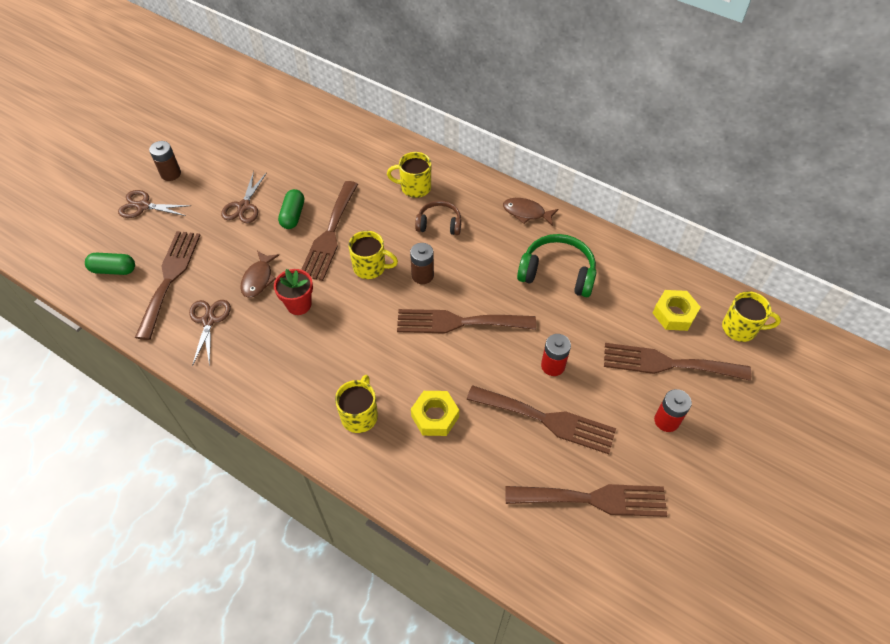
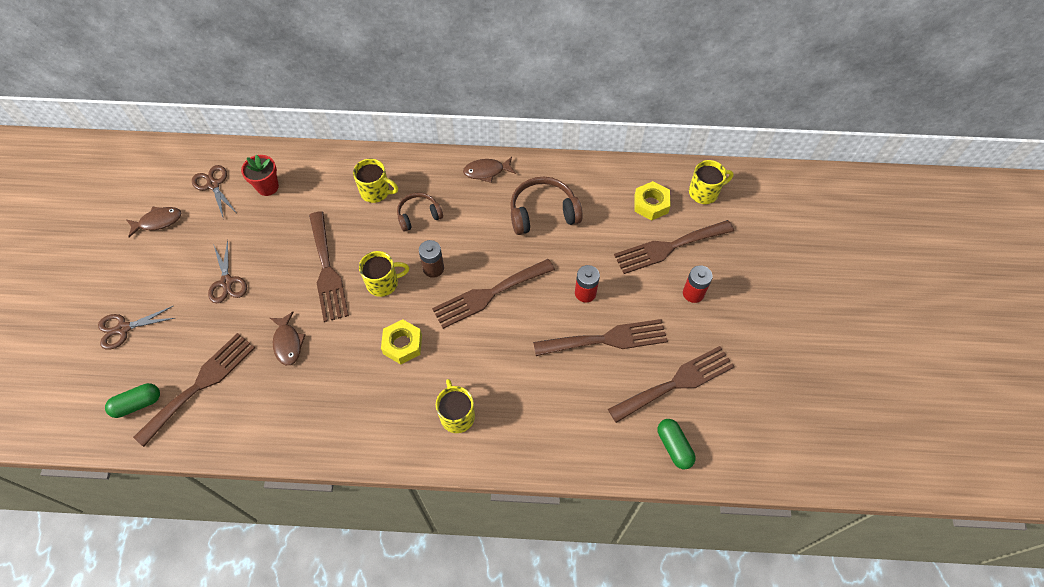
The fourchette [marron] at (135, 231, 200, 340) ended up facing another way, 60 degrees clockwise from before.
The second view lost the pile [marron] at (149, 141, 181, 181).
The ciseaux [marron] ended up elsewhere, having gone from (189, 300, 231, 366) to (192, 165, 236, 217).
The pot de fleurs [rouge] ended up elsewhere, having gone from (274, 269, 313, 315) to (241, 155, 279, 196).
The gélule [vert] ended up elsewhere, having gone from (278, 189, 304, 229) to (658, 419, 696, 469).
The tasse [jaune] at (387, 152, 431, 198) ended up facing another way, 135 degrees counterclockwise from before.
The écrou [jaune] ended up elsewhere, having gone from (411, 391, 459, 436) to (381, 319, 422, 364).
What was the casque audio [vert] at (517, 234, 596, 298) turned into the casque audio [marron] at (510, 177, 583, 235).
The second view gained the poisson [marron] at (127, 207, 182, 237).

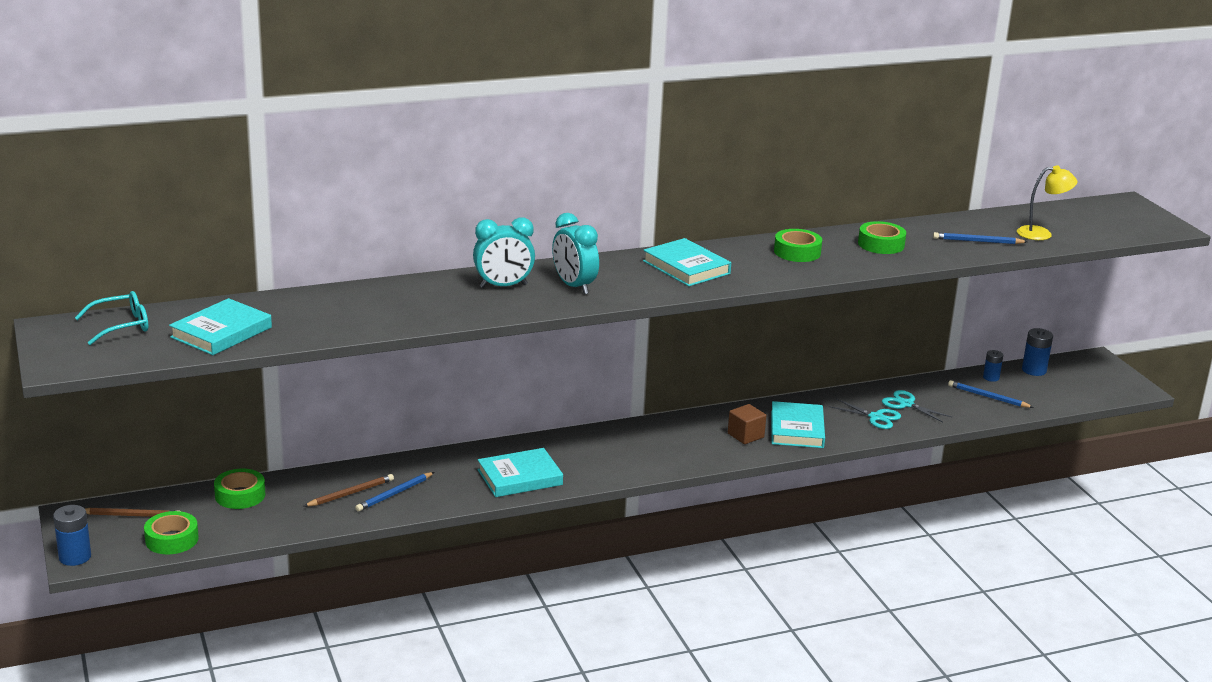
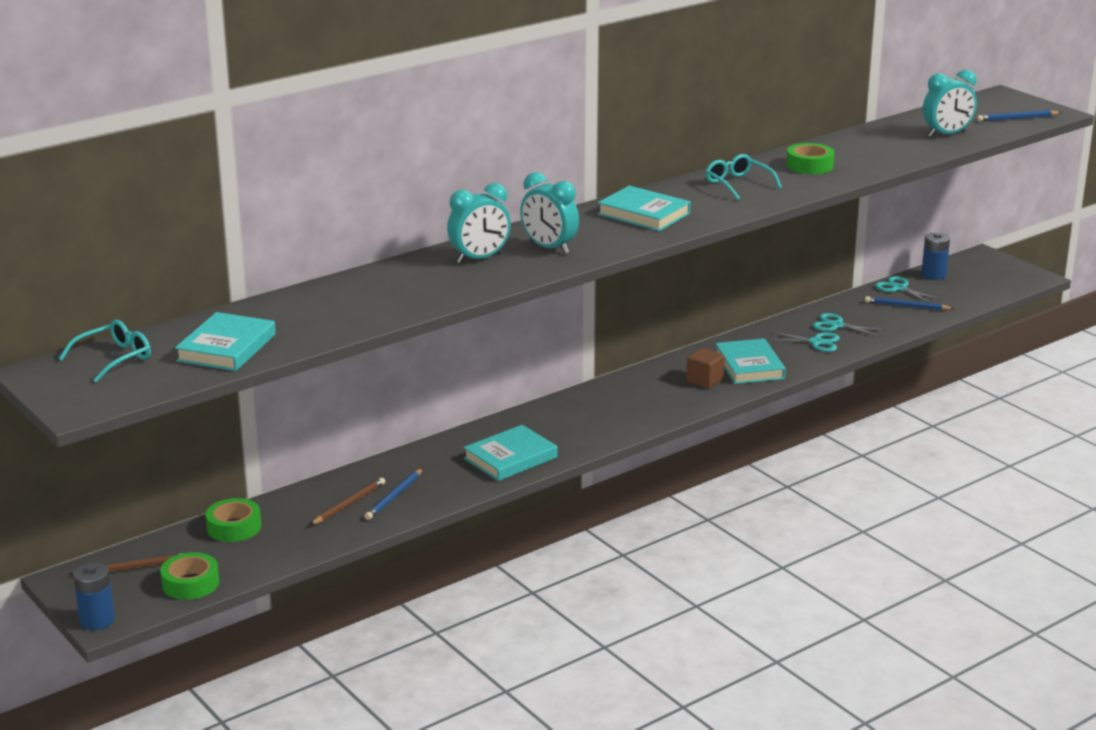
Where the ruban adhésif [vert] stood at (774, 229, 822, 262), the lunettes [turquoise] came to stand at (705, 154, 782, 200).
The crayon [bleu] ended up elsewhere, having gone from (933, 232, 1028, 244) to (977, 110, 1062, 122).
Where the pile [bleu] stood at (983, 350, 1003, 382), the ciseaux [turquoise] came to stand at (875, 276, 941, 303).
Where the lampe [jaune] stood at (1017, 165, 1077, 240), the réveil [turquoise] came to stand at (923, 70, 977, 137).

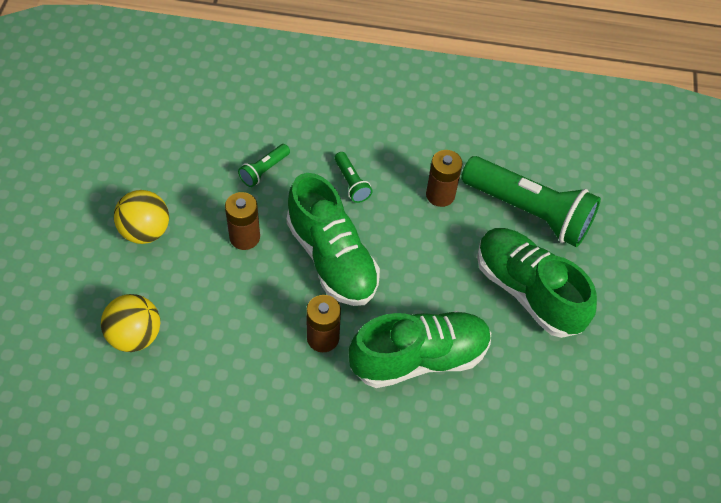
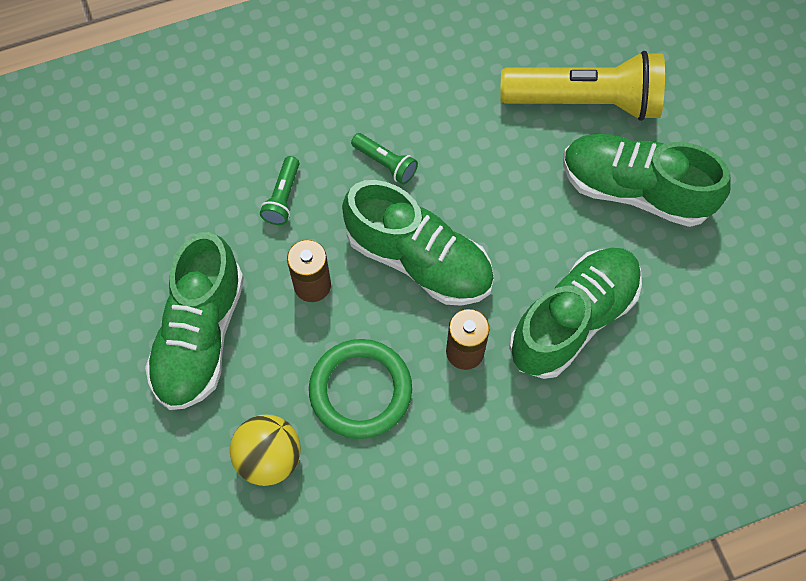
Where the balle [jaune] stood at (114, 190, 169, 244), the chaussure [vert] came to stand at (145, 232, 244, 410).
The second view lost the pile [marron] at (426, 150, 463, 207).
What was the lampe de poche [vert] at (461, 156, 601, 247) turned into the lampe de poche [jaune] at (500, 51, 665, 121).
The second view gained the anneau [vert] at (309, 339, 412, 439).

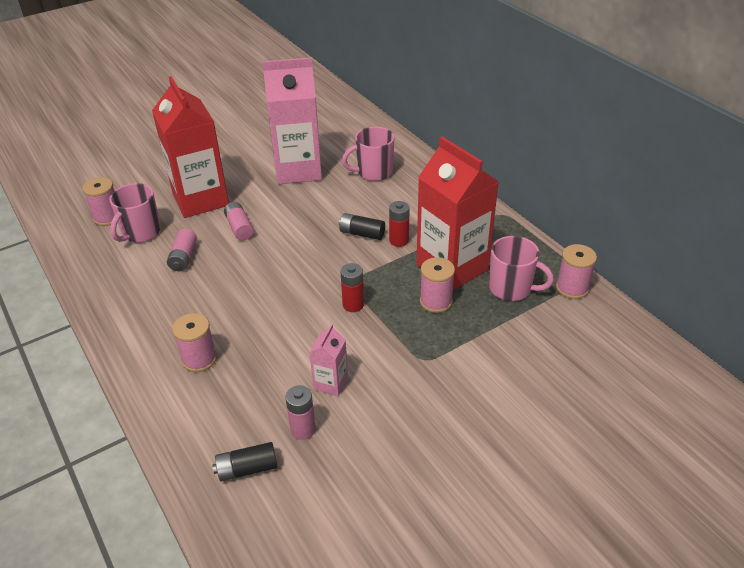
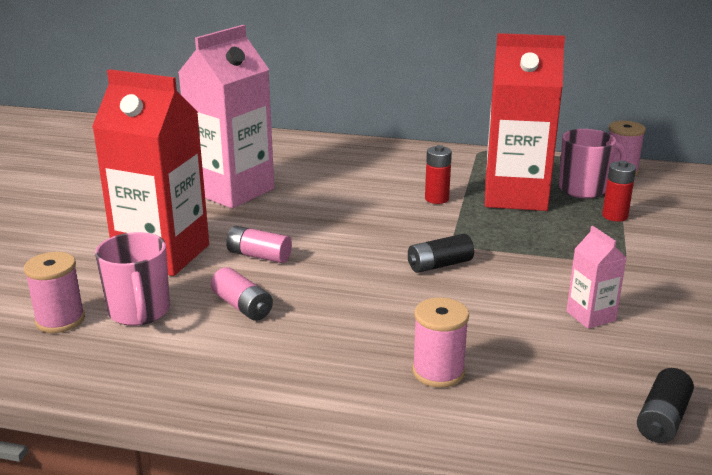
The second view lost the pile [rose] at (285, 386, 316, 440).
The pile [noir] ended up elsewhere, having gone from (339, 213, 385, 240) to (408, 234, 474, 273).
The pile [rouge] ended up elsewhere, having gone from (340, 263, 364, 312) to (602, 161, 636, 222).
The second view lost the tasse [rose] at (342, 127, 394, 181).
The second view lost the bobine [rose] at (420, 257, 455, 313).

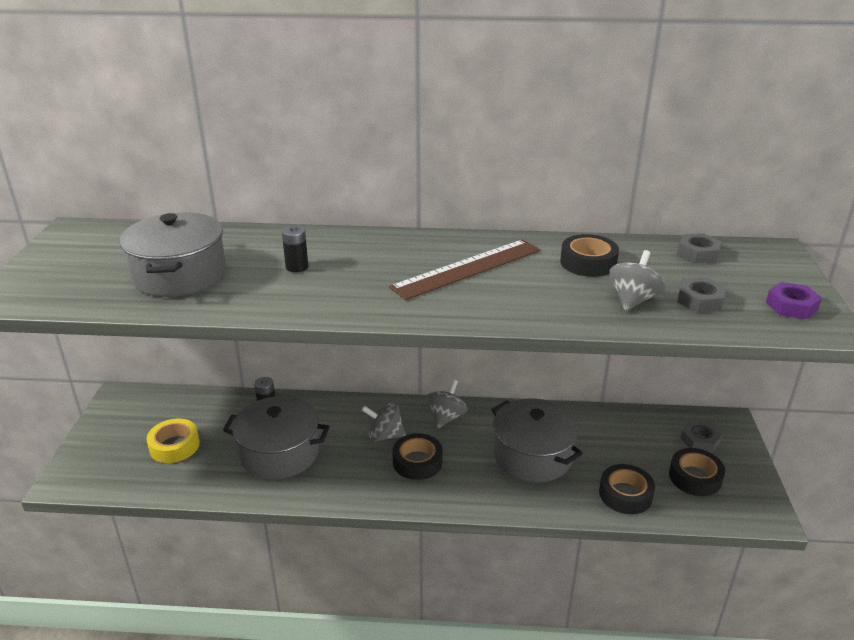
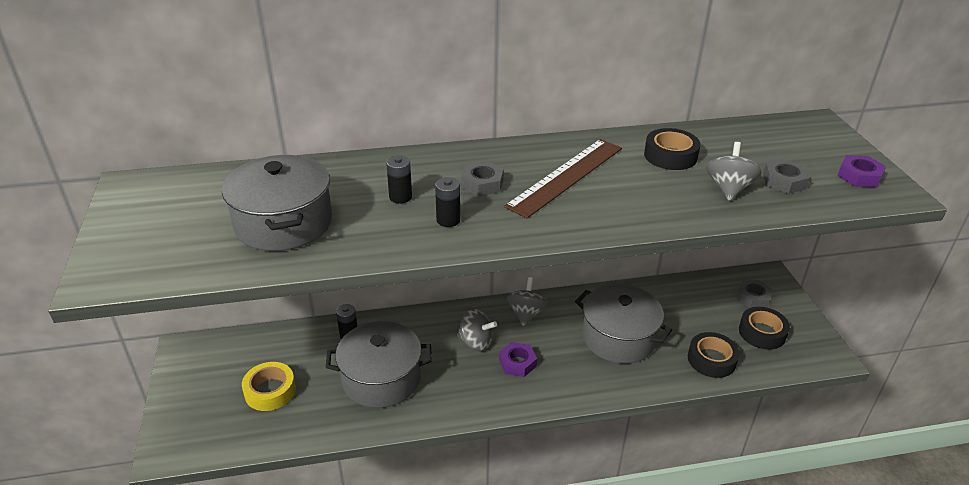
The toupie [gris] at (362, 402, 406, 442) ended up facing another way, 150 degrees counterclockwise from before.
Where the ruban adhésif [noir] stood at (392, 433, 443, 480), the écrou [violet] came to stand at (499, 342, 537, 377).
The écrou [gris] ended up elsewhere, having gone from (677, 233, 722, 263) to (461, 161, 504, 196).
The second view gained the pile [noir] at (435, 177, 460, 227).

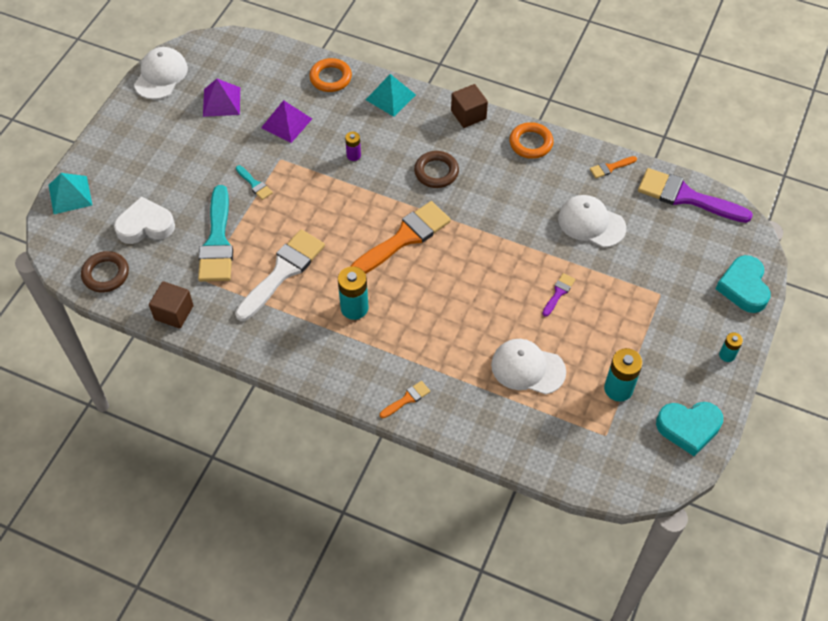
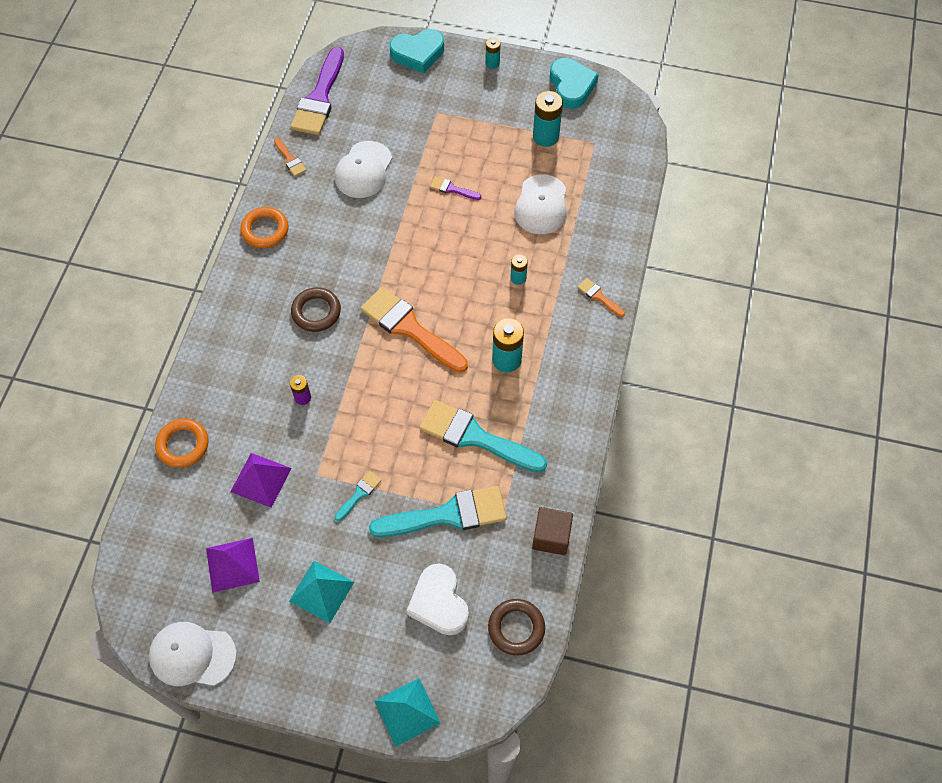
What was the pinceau [blanc] at (235, 229, 325, 321) turned into the pinceau [turquoise] at (419, 400, 547, 473).
The pyramide [turquoise] ended up elsewhere, having gone from (366, 74, 416, 117) to (289, 561, 354, 623).
The second view lost the cube [marron] at (451, 84, 488, 128).
The second view gained the pile [turquoise] at (510, 254, 528, 285).

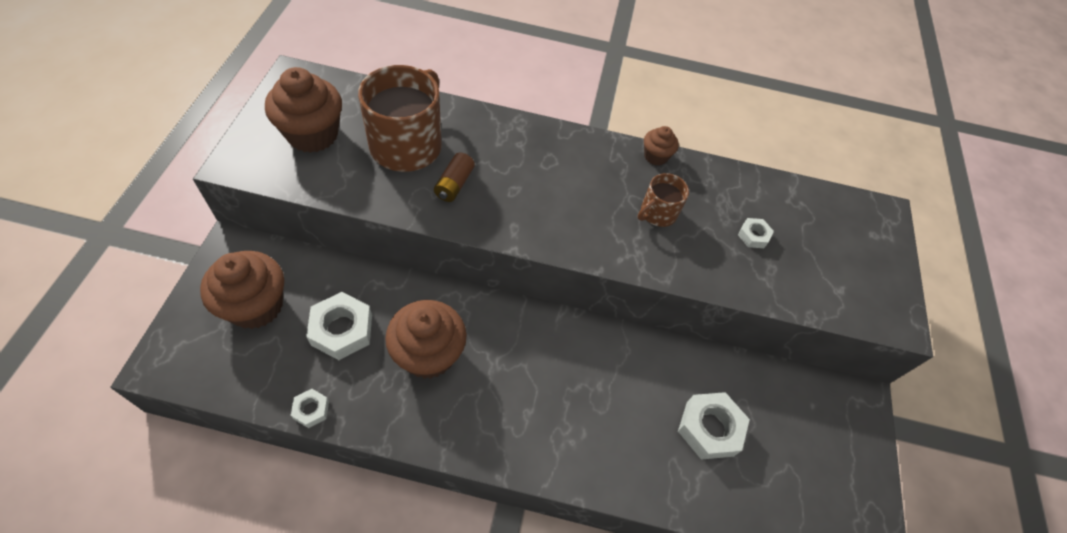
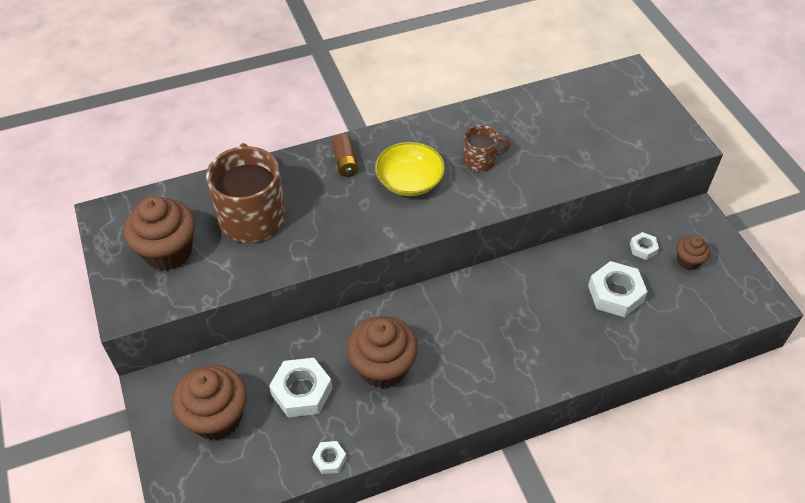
The pile [marron] ended up elsewhere, having gone from (434, 152, 475, 202) to (332, 134, 358, 177).
The tasse [marron] at (638, 173, 689, 227) ended up facing another way, 120 degrees counterclockwise from before.
The muffin [marron] ended up elsewhere, having gone from (644, 126, 679, 165) to (676, 236, 710, 270).
The écrou [blanc] ended up elsewhere, having gone from (738, 218, 774, 248) to (630, 232, 659, 260).
The second view gained the bol [jaune] at (375, 142, 445, 196).

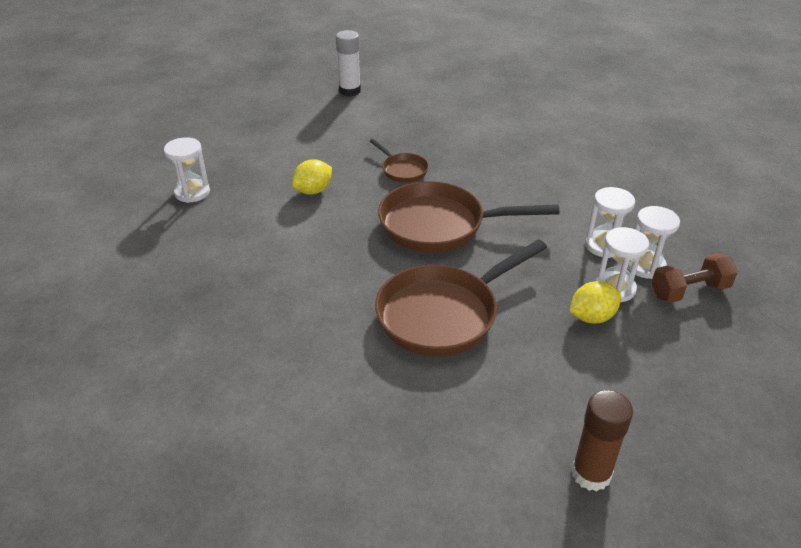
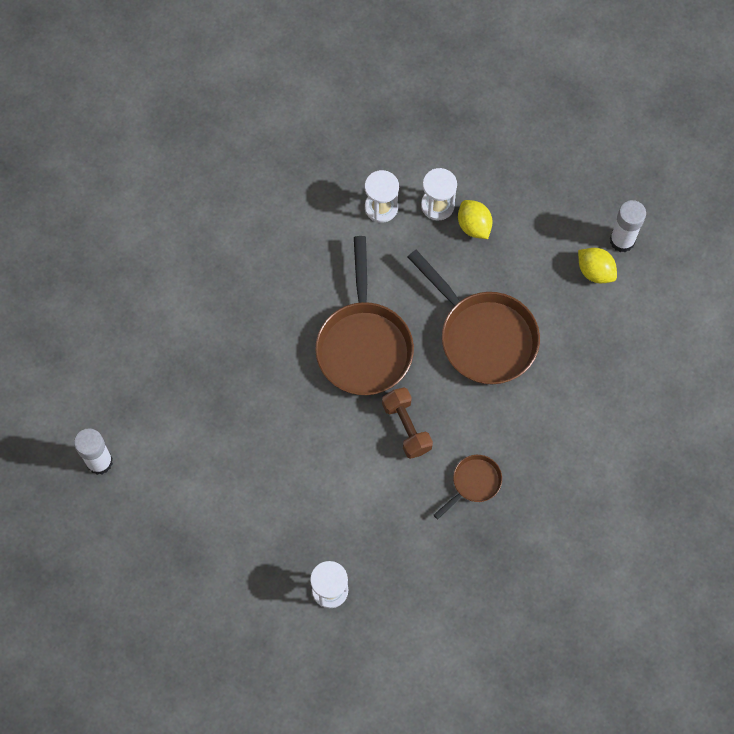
The citron [jaune] ended up elsewhere, having gone from (292, 160, 332, 195) to (578, 248, 617, 283).
The poêle [marron] ended up elsewhere, having gone from (370, 139, 429, 183) to (434, 455, 502, 519).
What was the bâton de colle [marron] at (572, 390, 633, 491) turned into the bâton de colle [blanc] at (610, 200, 646, 252).
The second view lost the sablier [blanc] at (628, 206, 680, 279).
The haltère [marron] ended up elsewhere, having gone from (651, 253, 738, 303) to (382, 387, 433, 459).

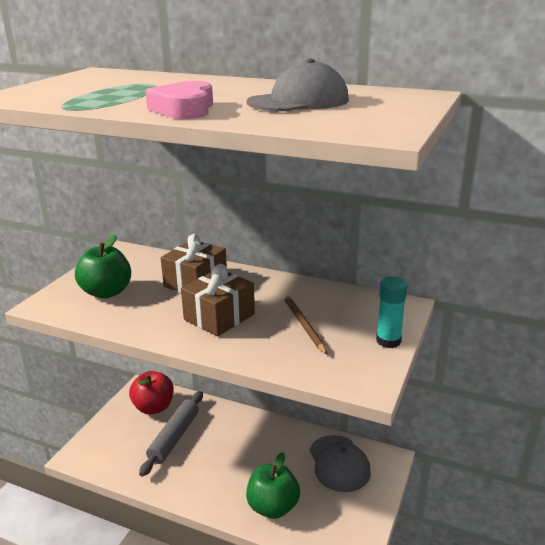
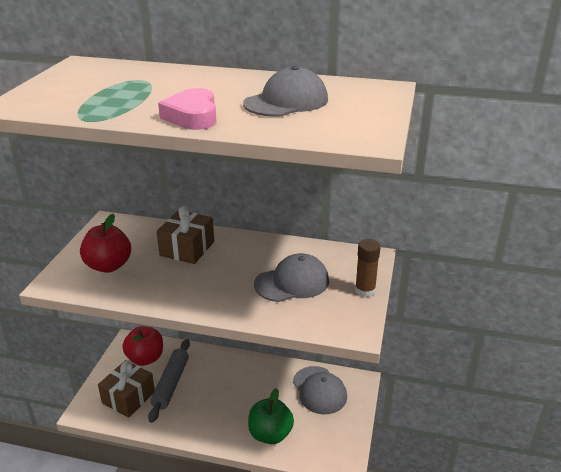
What was the pomme [vert] at (75, 235, 131, 299) turned into the pomme [rouge] at (80, 214, 131, 273).
The cadeau [marron] ended up elsewhere, having gone from (181, 264, 255, 336) to (98, 360, 155, 418).
Where the crayon [marron] stood at (283, 294, 328, 355), the casquette [gris] came to stand at (254, 253, 329, 302).
What was the bâton de colle [turquoise] at (376, 276, 407, 348) turned into the bâton de colle [marron] at (355, 239, 381, 297).

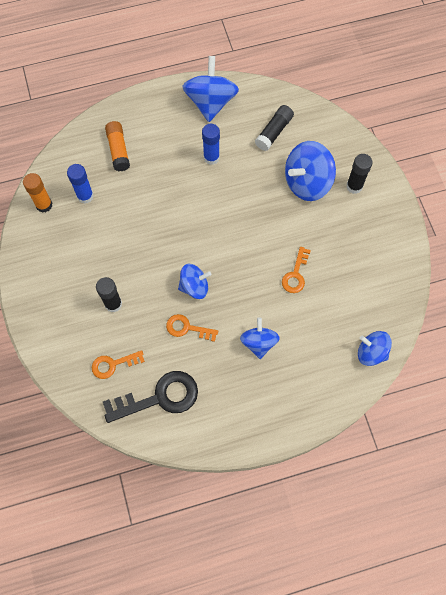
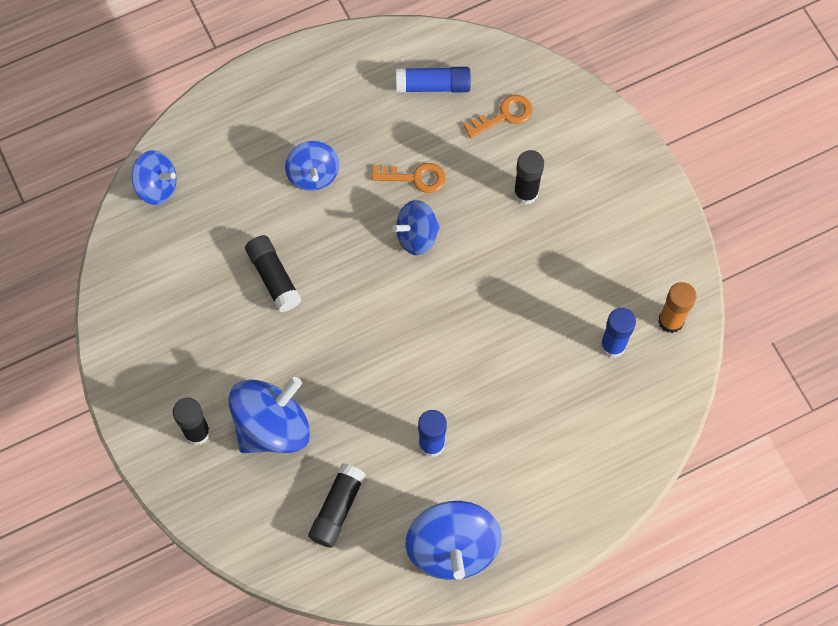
Where the clé [noir] stood at (103, 371, 198, 423), the bâton de colle [bleu] came to stand at (396, 67, 471, 93).
The second view lost the bâton de colle [orange] at (105, 121, 130, 171).
Where the clé [orange] stood at (282, 247, 311, 293), the bâton de colle [noir] came to stand at (245, 235, 301, 312).

